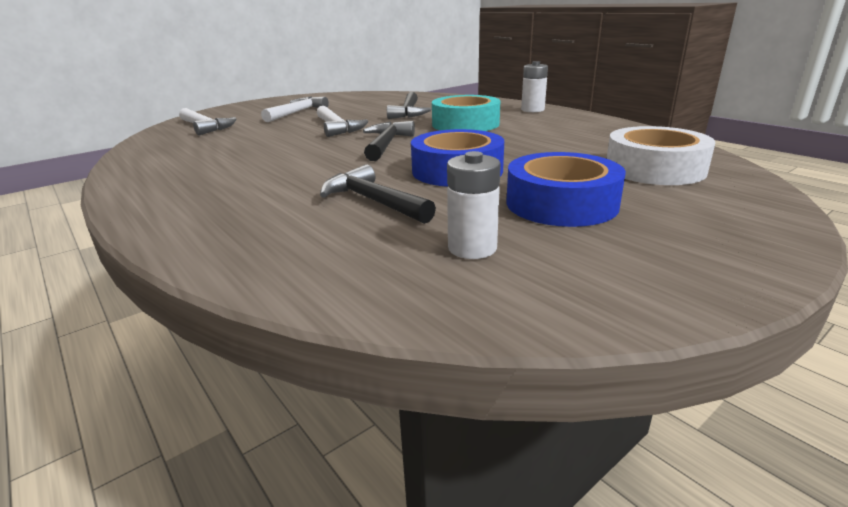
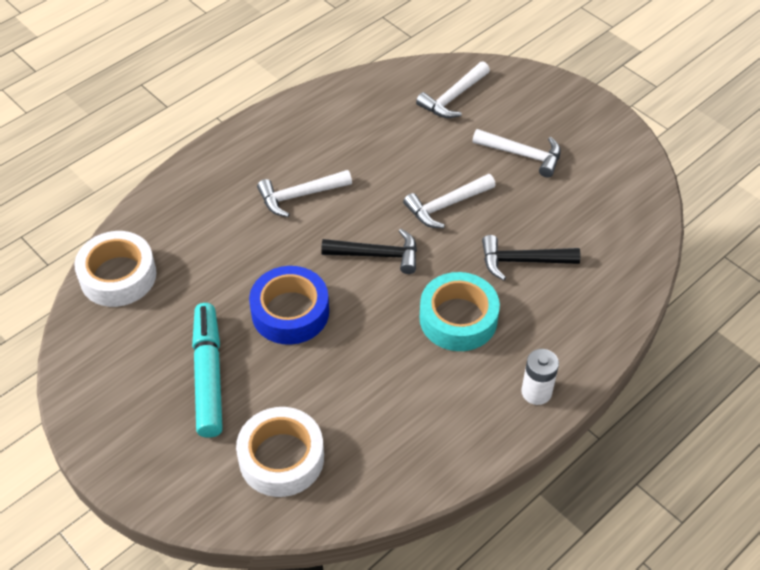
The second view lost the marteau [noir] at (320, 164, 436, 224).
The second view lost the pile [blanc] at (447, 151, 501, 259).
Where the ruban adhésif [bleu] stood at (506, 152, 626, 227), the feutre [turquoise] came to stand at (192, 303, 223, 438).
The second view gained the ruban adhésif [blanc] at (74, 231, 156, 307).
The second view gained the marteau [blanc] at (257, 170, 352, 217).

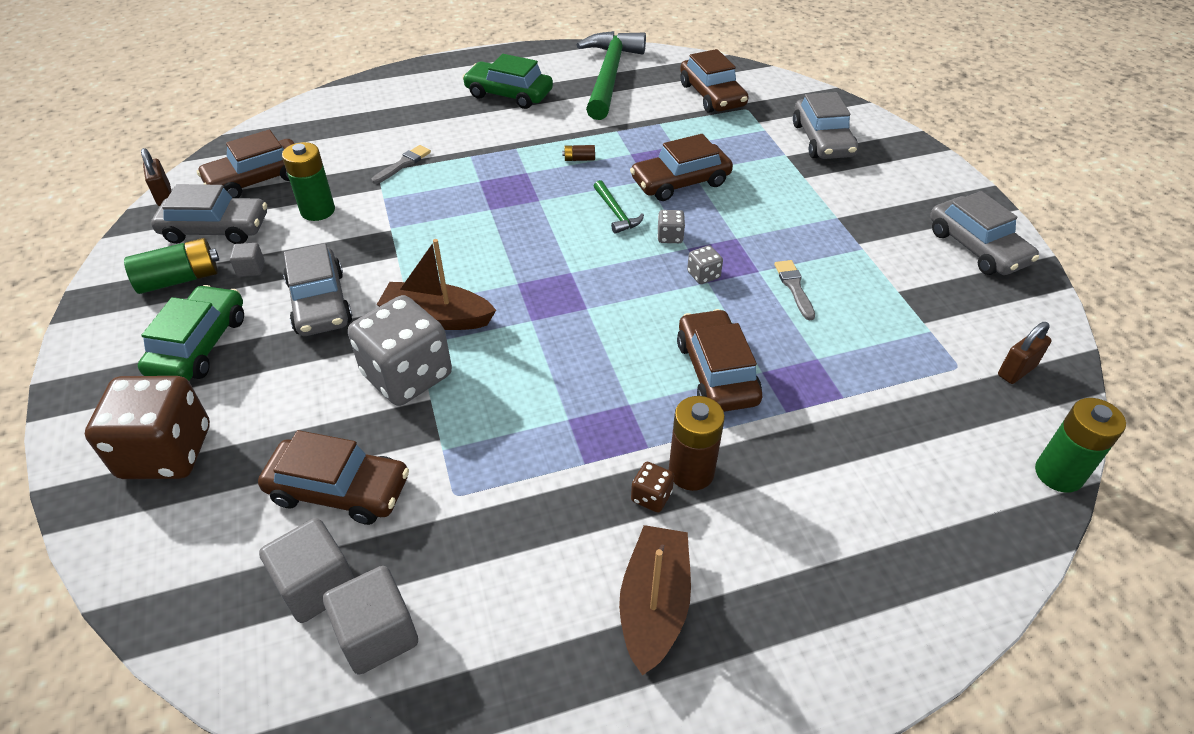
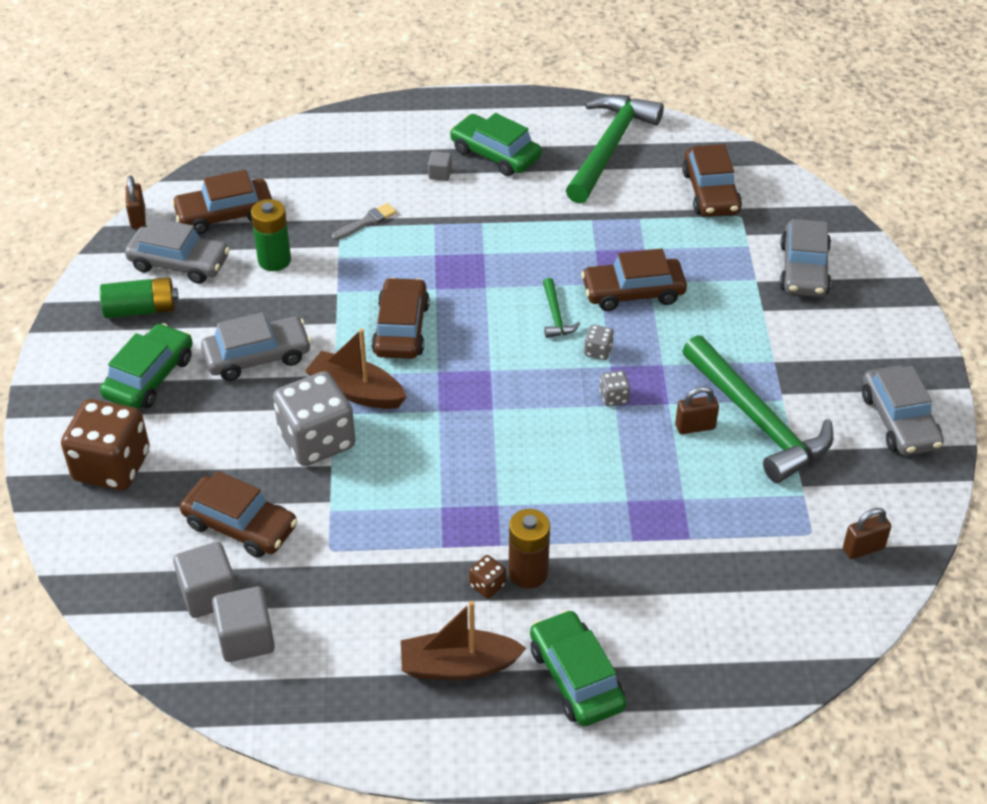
The cube [gris] ended up elsewhere, having gone from (230, 243, 265, 277) to (428, 151, 452, 181).
The voiture [gris] at (283, 243, 352, 336) ended up facing another way, 105 degrees counterclockwise from before.
The second view lost the pile [marron] at (562, 145, 595, 161).
The bateau [marron] at (619, 525, 691, 675) ended up facing another way, 120 degrees counterclockwise from before.
The voiture [marron] ended up elsewhere, having gone from (677, 309, 762, 412) to (371, 277, 430, 359).
Where the pinceau [gris] stood at (774, 260, 815, 320), the cadenas [marron] came to stand at (675, 386, 719, 434).
The second view lost the pile [vert] at (1035, 398, 1126, 493).
The second view gained the voiture [vert] at (530, 610, 627, 726).
The second view gained the marteau [vert] at (682, 335, 833, 483).

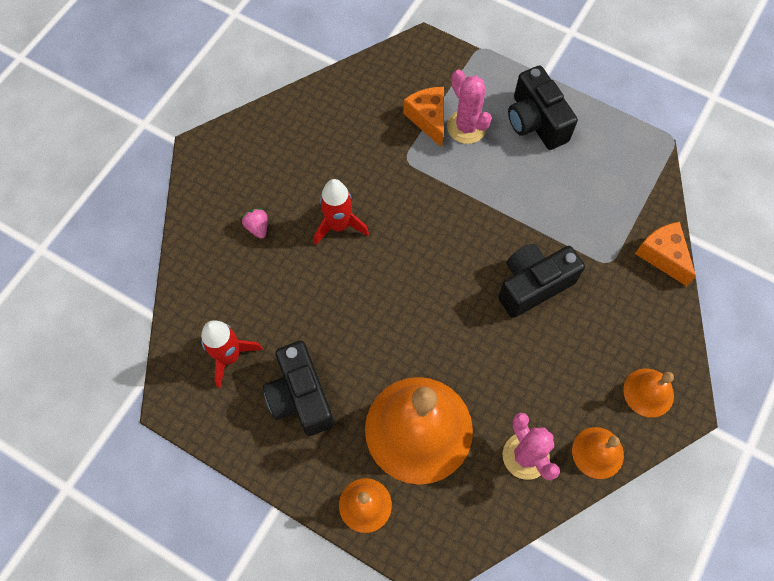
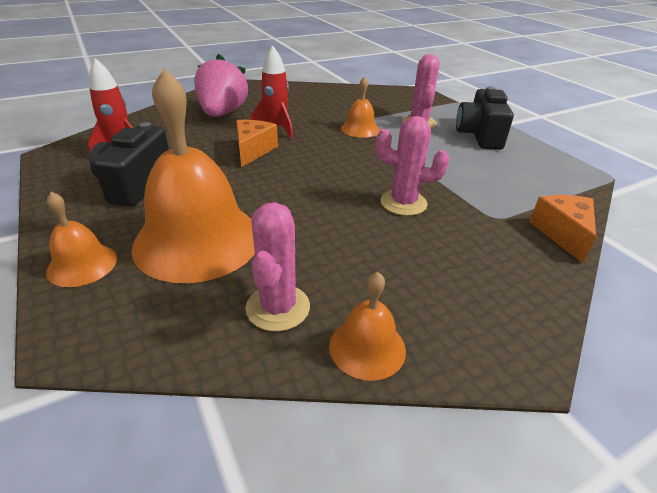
The size of the fraise [rose] at (241, 208, 268, 239) changed by a factor of 2.49.
The fromage [orange] ended up elsewhere, having gone from (403, 87, 444, 147) to (236, 120, 278, 167).
Where the appareil photo [noir] stood at (498, 244, 585, 318), the cactus [rose] came to stand at (376, 116, 449, 216).
The cloche [orange] ended up elsewhere, having gone from (623, 368, 674, 418) to (341, 76, 380, 138).

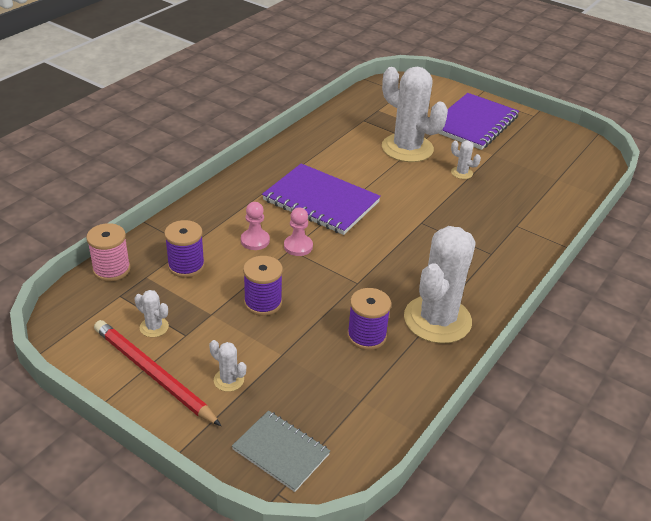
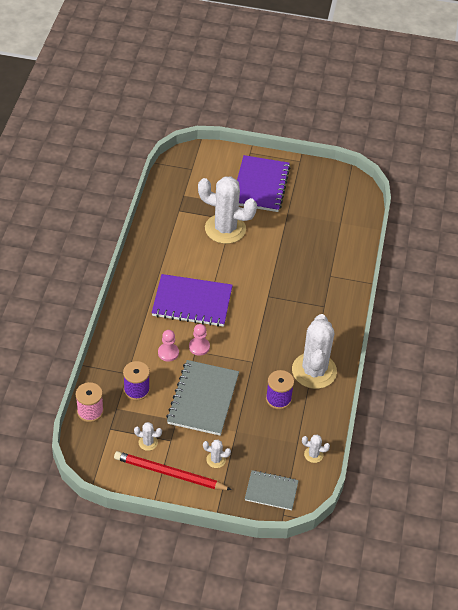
Where the bobine [violet] stood at (243, 256, 283, 316), the carnet [gris] came to stand at (166, 360, 239, 436).
The cactus [blanc] ended up elsewhere, having gone from (451, 141, 481, 179) to (302, 434, 330, 463).

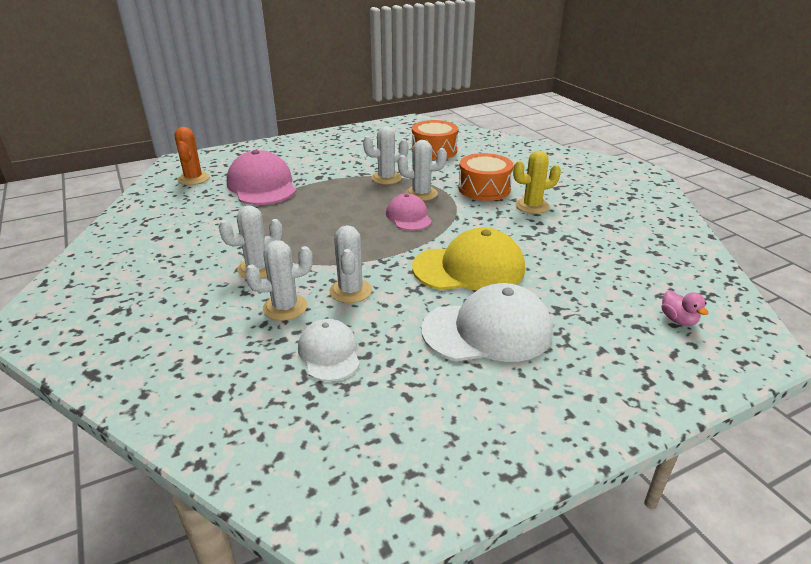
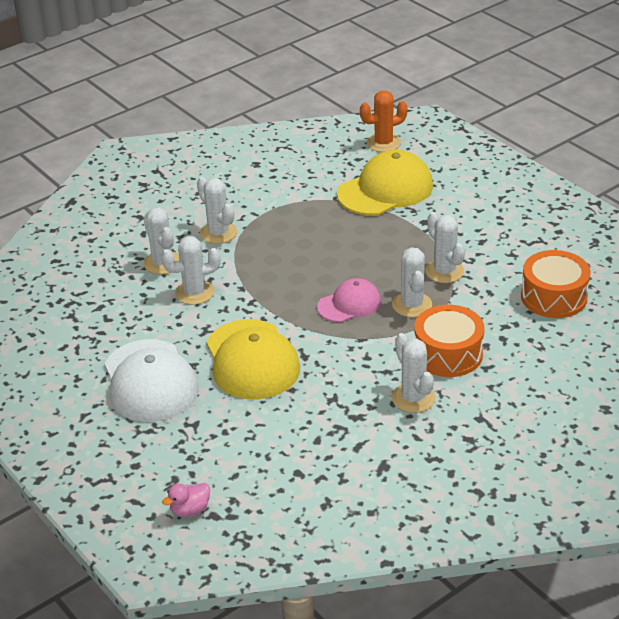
What was the casquette [rose] at (227, 150, 296, 205) turned into the casquette [jaune] at (337, 150, 433, 216).
The second view lost the casquette [blanc] at (298, 319, 360, 381).
What was the cactus [jaune] at (513, 151, 561, 214) turned into the cactus [blanc] at (392, 333, 435, 413).

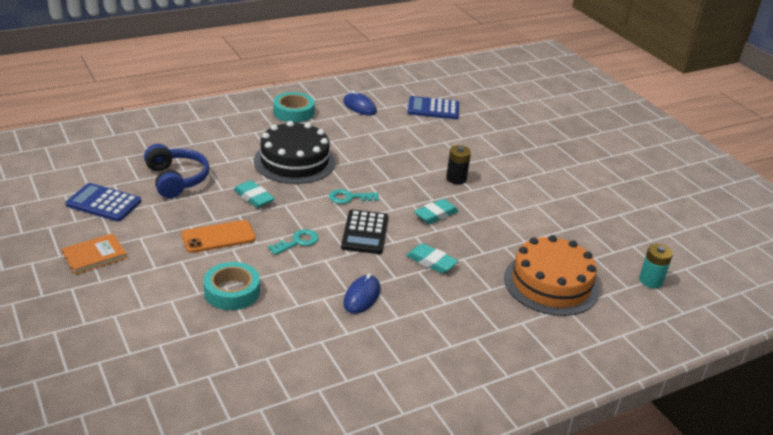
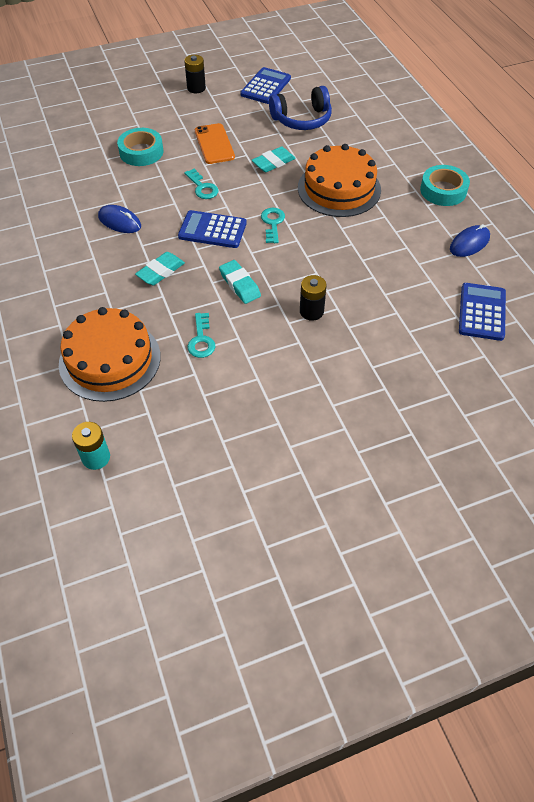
Where the livre [orange] stood at (62, 233, 127, 275), the pile [noir] came to stand at (184, 55, 206, 93).
What was the gâteau [noir] at (254, 121, 335, 184) turned into the gâteau [orange] at (298, 144, 381, 217).
What was the calculatrice [noir] at (341, 210, 388, 254) turned into the calculatrice [bleu] at (178, 210, 247, 248).
The second view gained the clé [turquoise] at (187, 313, 216, 358).

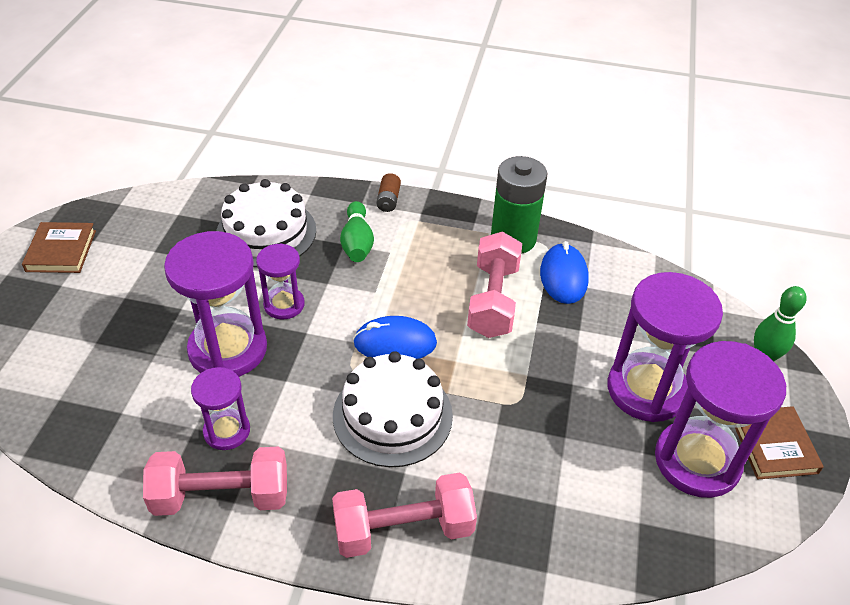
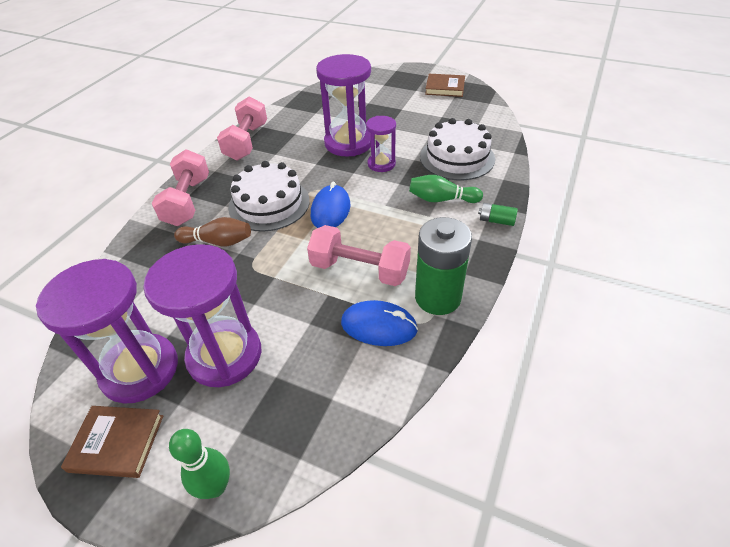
The second view lost the sablier [violet] at (191, 367, 250, 450).
What was the pile [marron] at (376, 173, 401, 212) turned into the pile [vert] at (478, 203, 518, 226).
The second view gained the quille [marron] at (174, 217, 251, 247).

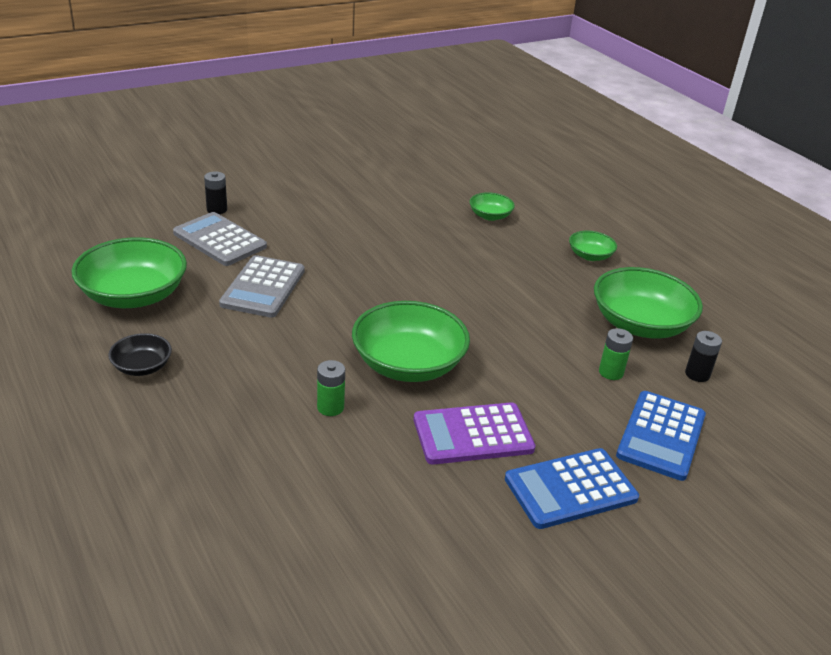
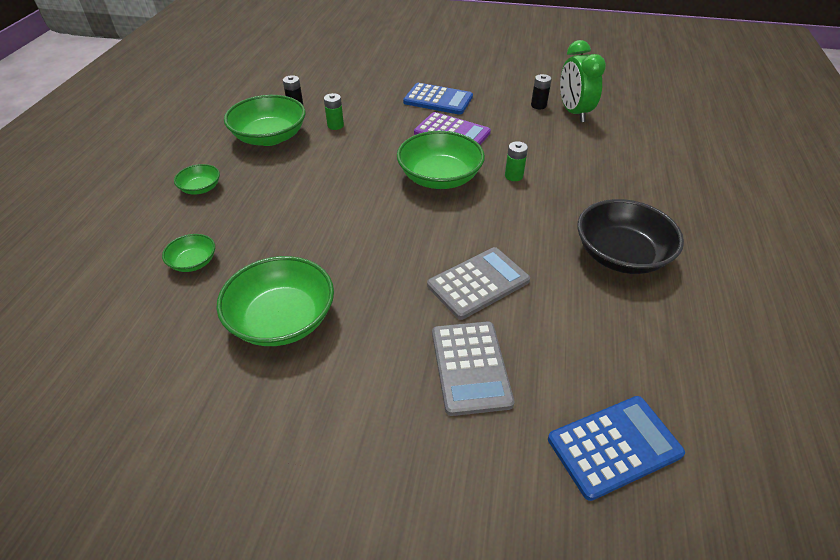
The bol [vert] ended up elsewhere, having gone from (72, 237, 187, 308) to (217, 256, 334, 346).
The size of the bol [noir] at (108, 333, 172, 376) changed by a factor of 1.99.
The pile [noir] ended up elsewhere, having gone from (204, 171, 227, 214) to (531, 74, 552, 109).
The calculatrice [bleu] ended up elsewhere, having gone from (616, 391, 706, 481) to (548, 396, 685, 501).
The second view gained the réveil [vert] at (560, 40, 606, 122).

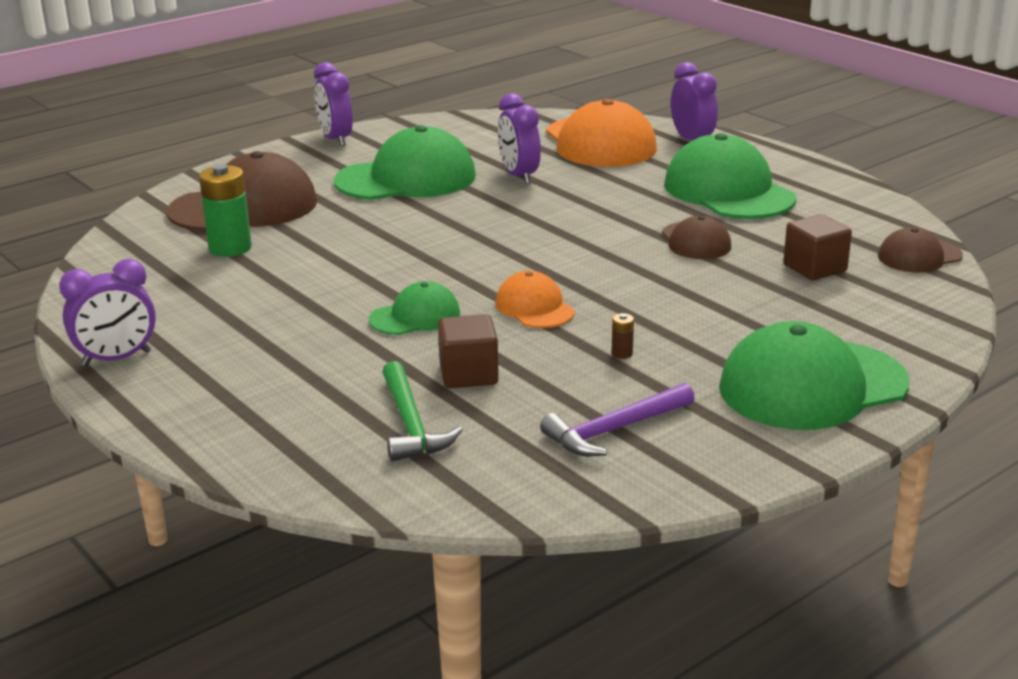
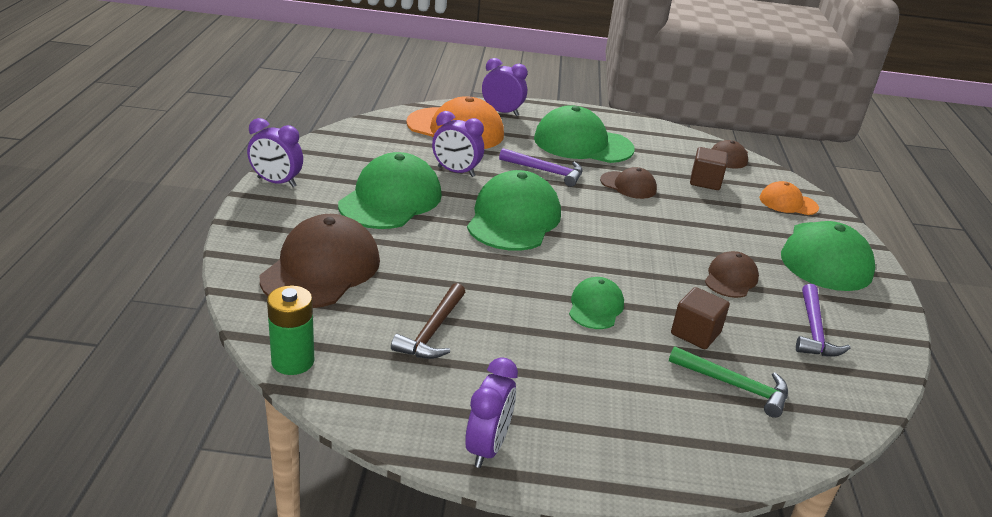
The pile [vert] ended up elsewhere, having gone from (199, 164, 252, 257) to (267, 285, 314, 375).
The casquette [orange] ended up elsewhere, having gone from (495, 271, 575, 328) to (759, 181, 819, 215).
Where the pile [marron] stood at (612, 313, 634, 359), the casquette [marron] came to stand at (705, 251, 759, 298).
The second view gained the marteau [marron] at (391, 283, 465, 359).
The second view gained the casquette [vert] at (467, 170, 561, 251).
The second view gained the marteau [violet] at (499, 148, 583, 187).

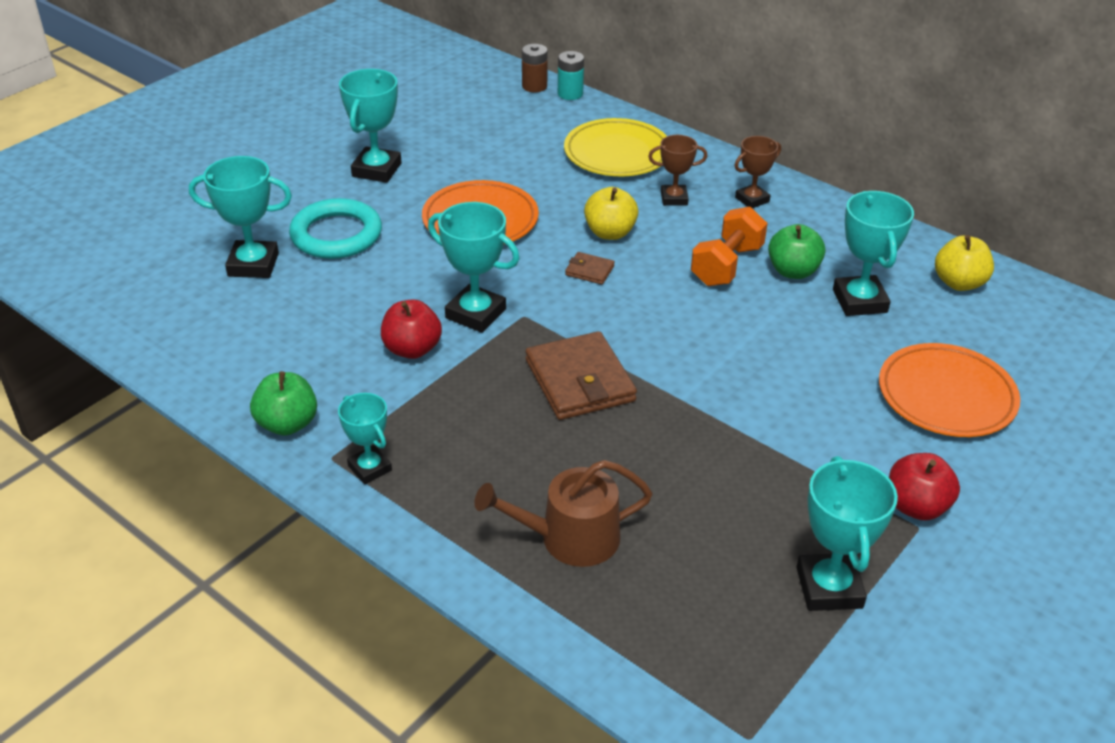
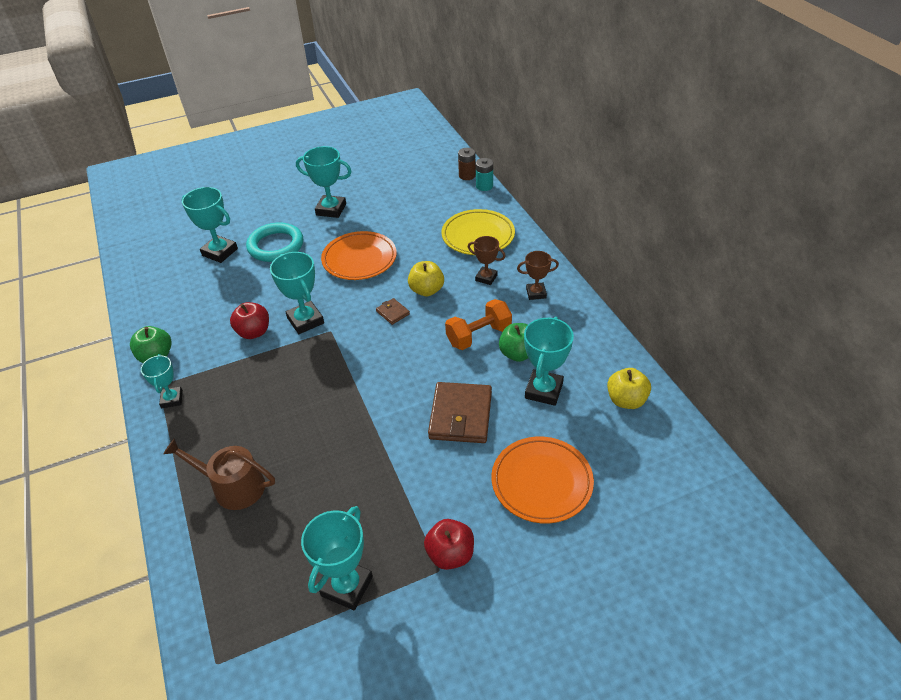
The trophée [turquoise] at (339, 69, 402, 183) ended up facing another way, 60 degrees clockwise from before.
The portefeuille [marron] ended up elsewhere, having gone from (526, 331, 637, 420) to (428, 382, 492, 443).

